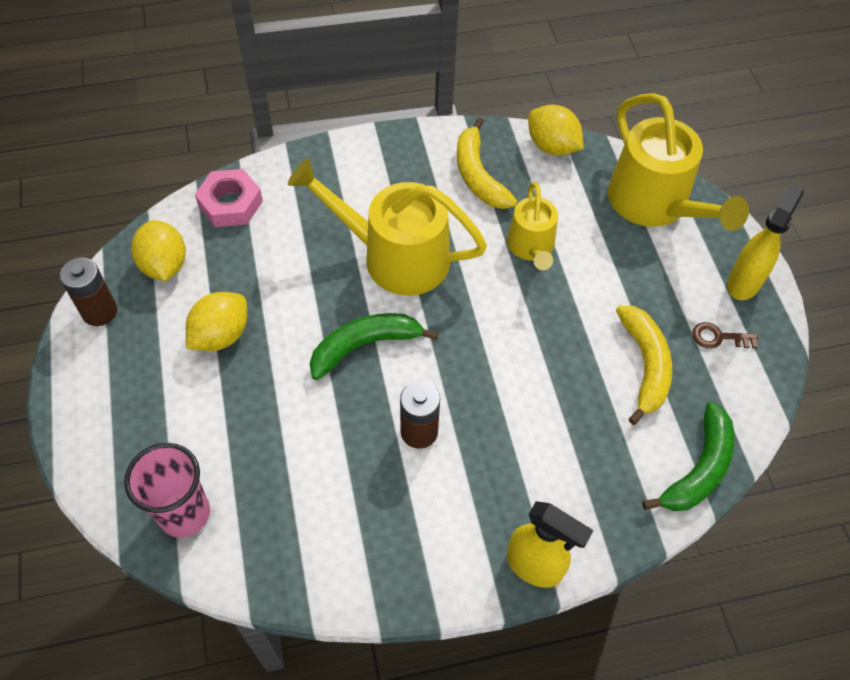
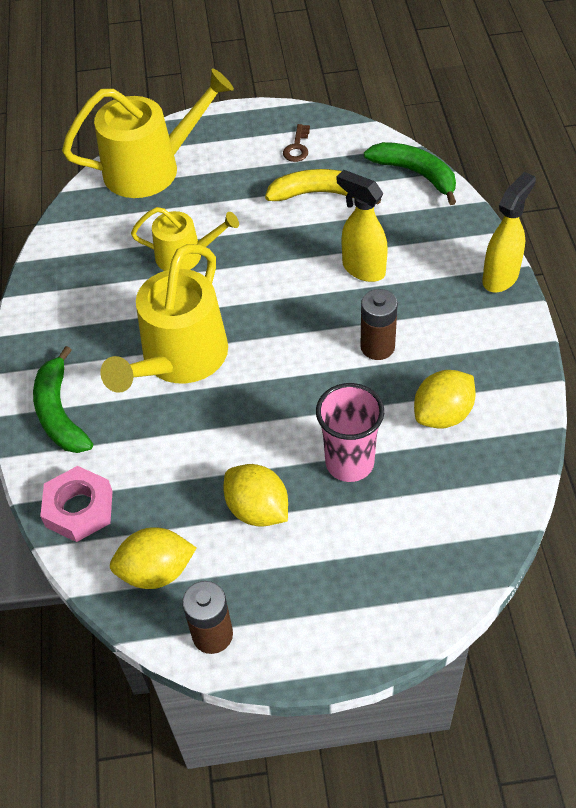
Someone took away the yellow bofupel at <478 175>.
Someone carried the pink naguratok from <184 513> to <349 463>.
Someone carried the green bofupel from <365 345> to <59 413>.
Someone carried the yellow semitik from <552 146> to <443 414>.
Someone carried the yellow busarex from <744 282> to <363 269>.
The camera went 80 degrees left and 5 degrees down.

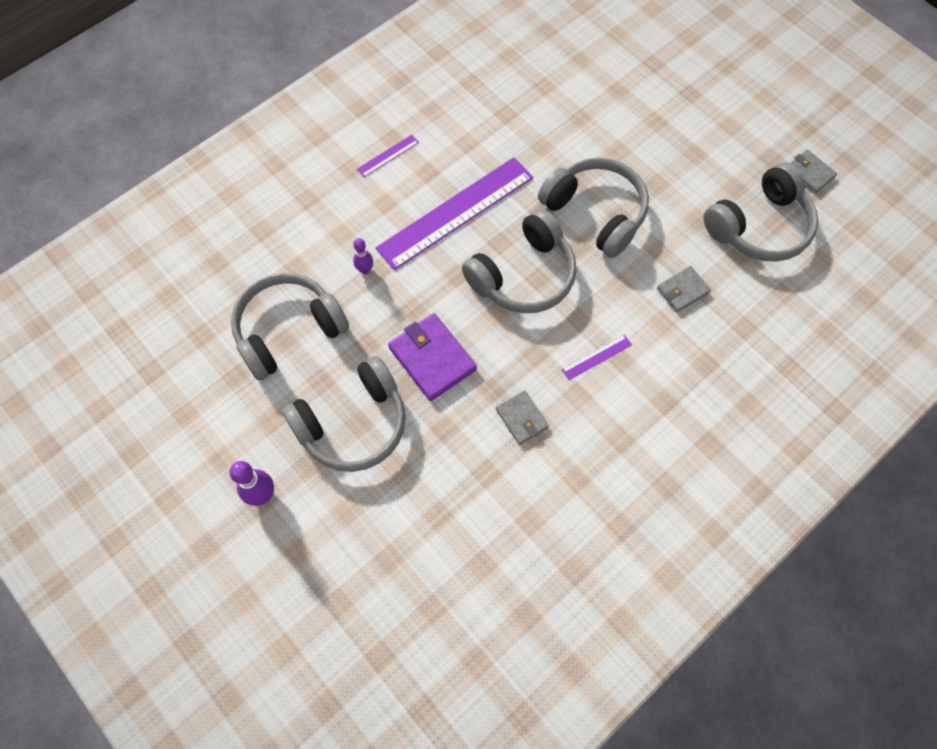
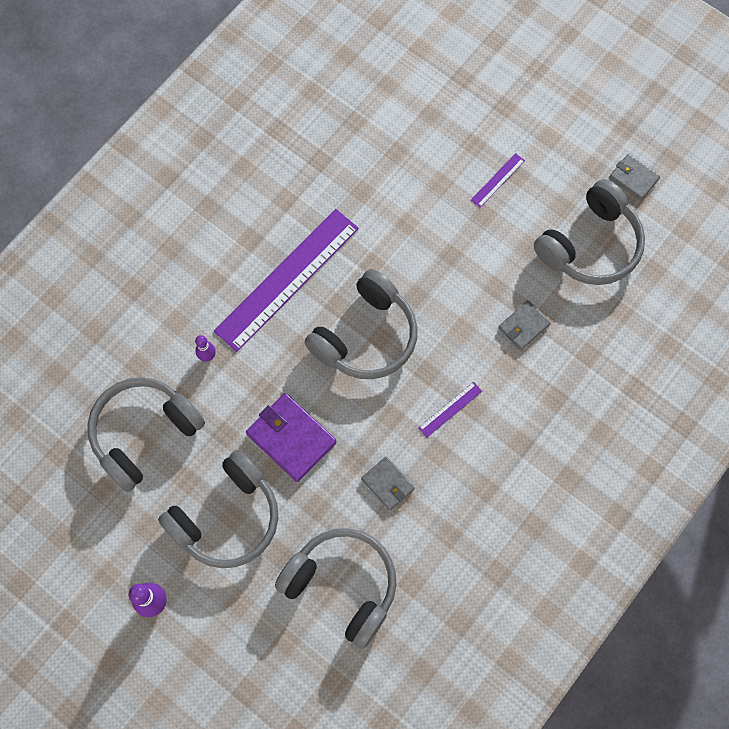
Someone carried the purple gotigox from <388 156> to <497 180>.
Someone carried the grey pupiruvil from <595 213> to <342 585>.
The camera went 10 degrees left and 5 degrees up.

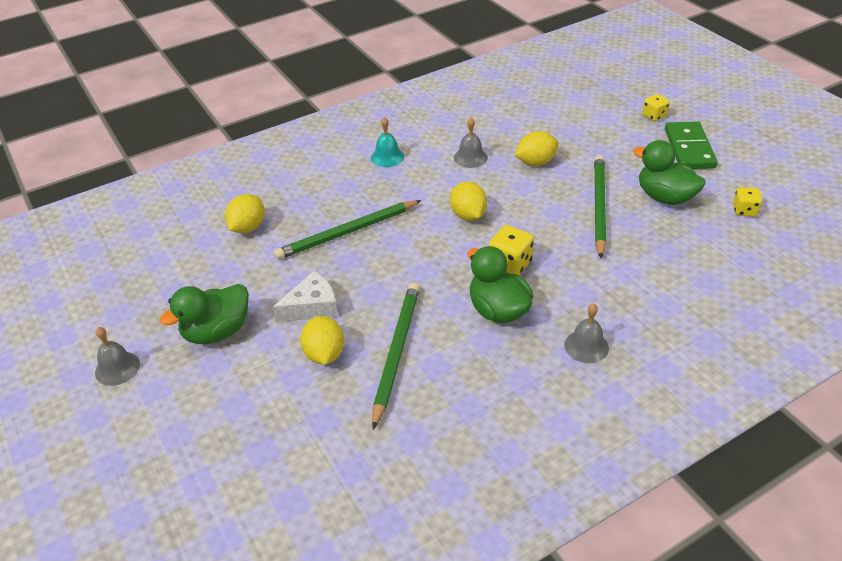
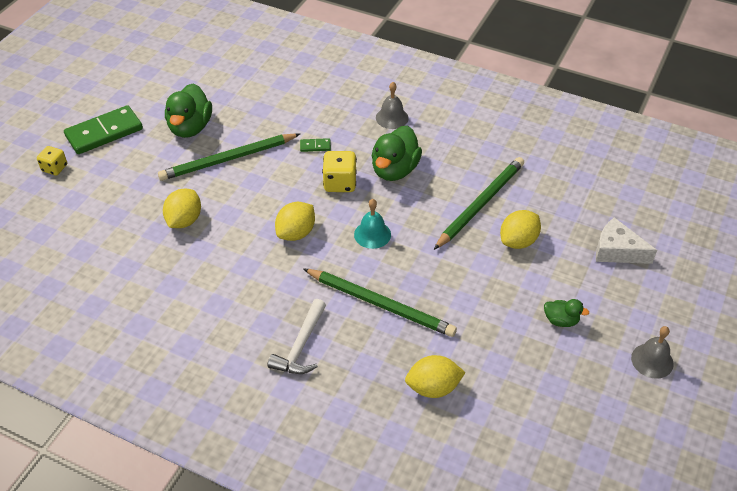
Someone took away the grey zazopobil at <470 157>.
Someone took away the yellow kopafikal at <744 211>.
Someone put down the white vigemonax at <301 346>.
Someone put down the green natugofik at <315 146>.
Someone carried the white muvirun from <312 307> to <617 251>.
Someone carried the turquoise zazopobil from <387 157> to <372 234>.
Someone rotated the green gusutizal at <396 352> by 150 degrees clockwise.
Someone rotated the yellow semitik at <535 162> by 75 degrees clockwise.
Someone scaled the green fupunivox at <217 332> by 0.52.
The camera went 125 degrees left and 5 degrees up.

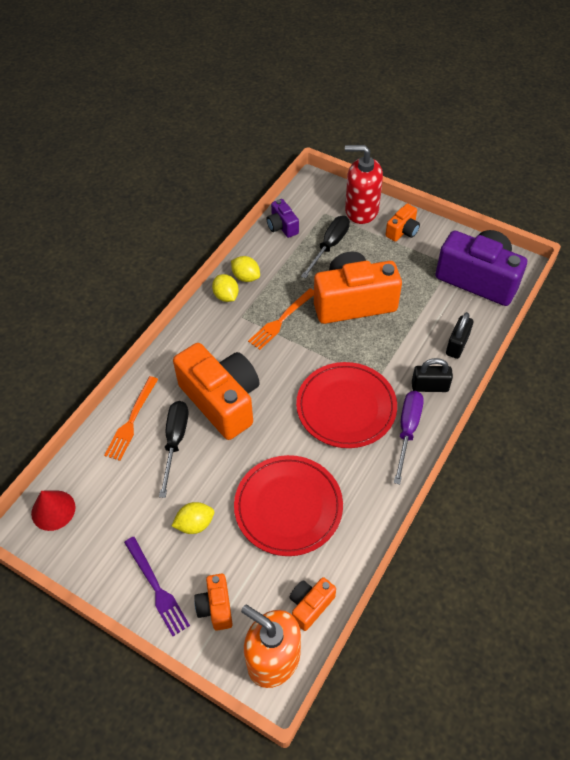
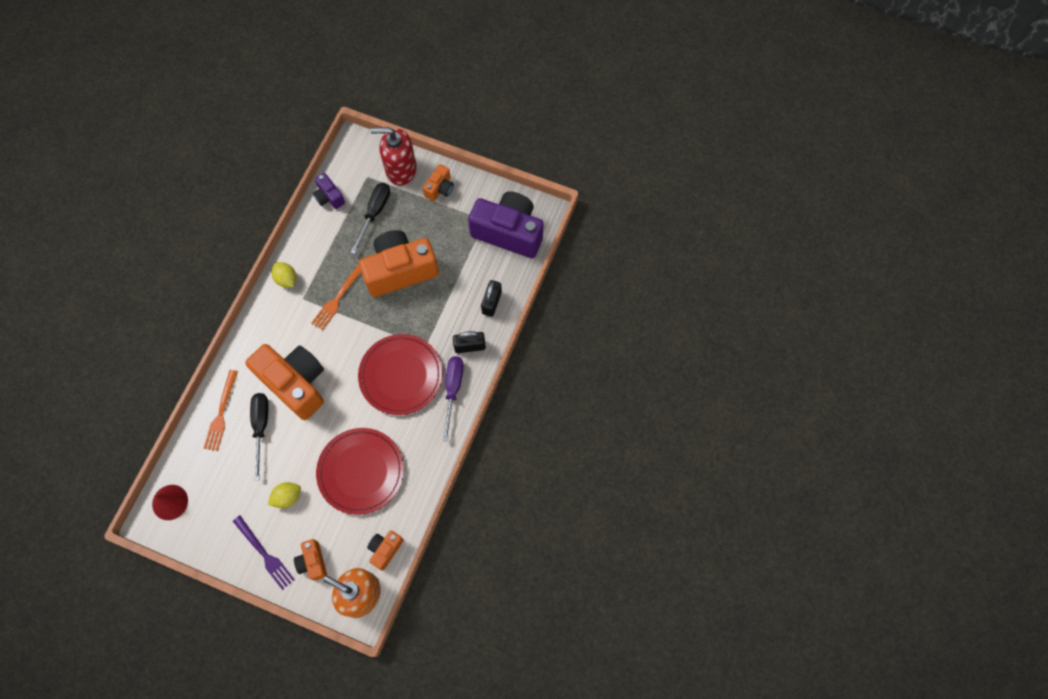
Someone took away the yellow semitik at <246 277>.
The camera went 10 degrees left and 15 degrees up.

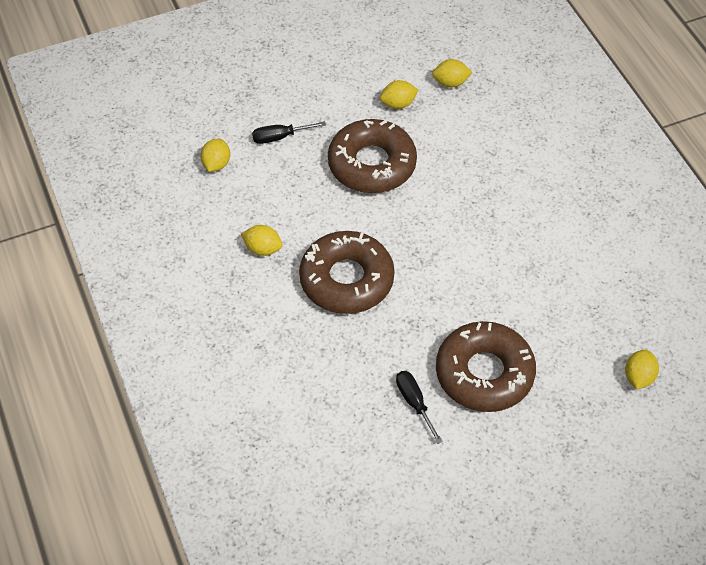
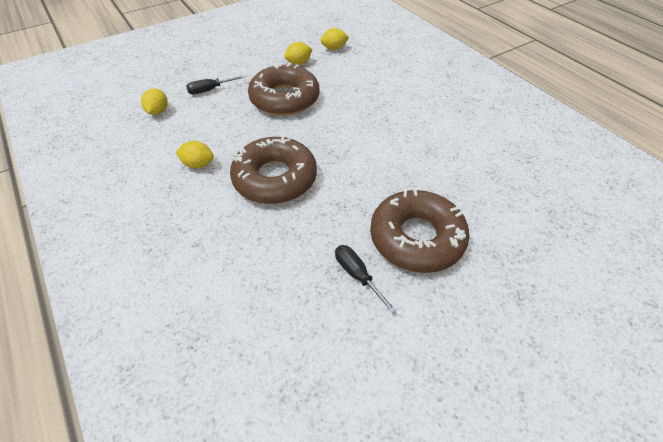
Someone took away the yellow semitik at <638 377>.
The camera went 10 degrees left and 5 degrees down.

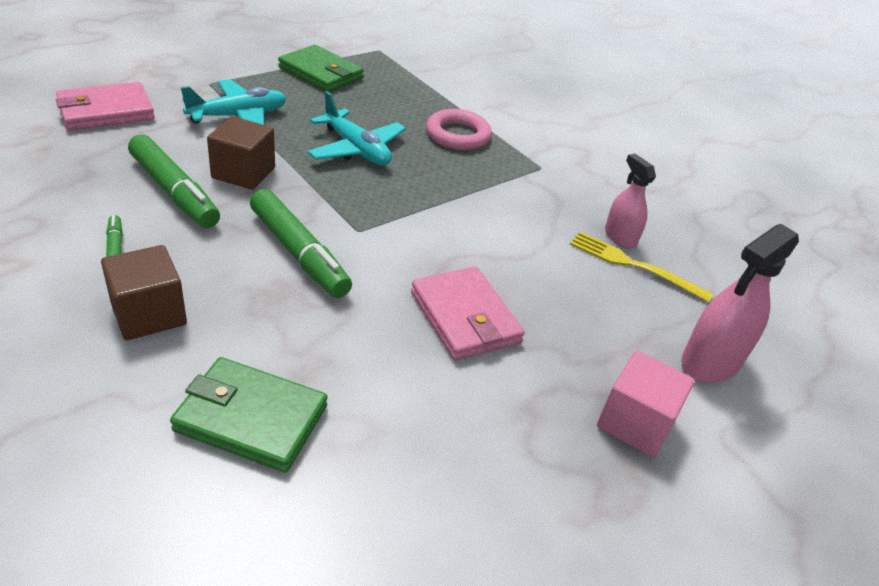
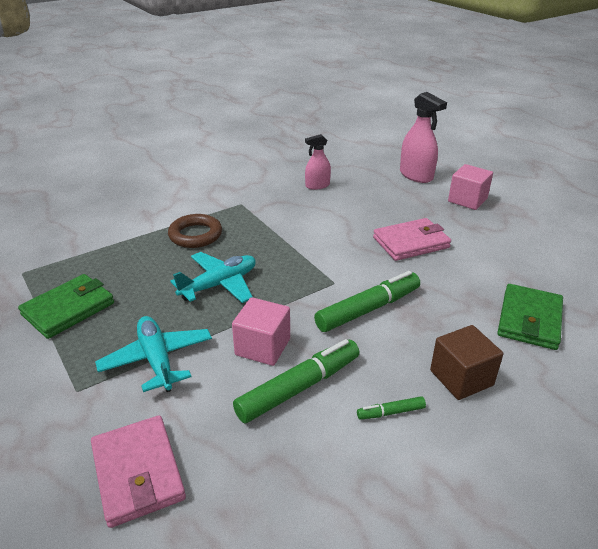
Someone took away the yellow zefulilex at <634 265>.
Someone repainted the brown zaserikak at <243 173>, which became the pink zaserikak at <263 347>.
Someone repainted the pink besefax at <458 135>, which became the brown besefax at <195 235>.
The camera went 80 degrees left and 5 degrees down.

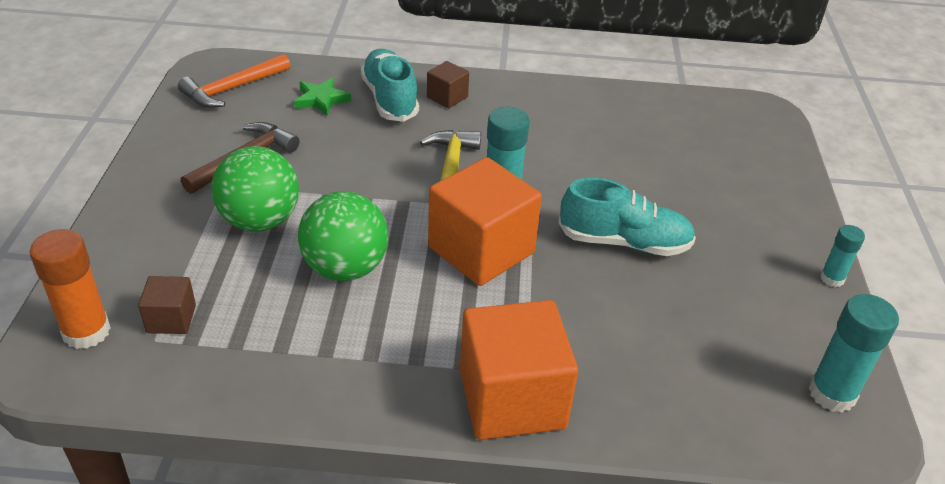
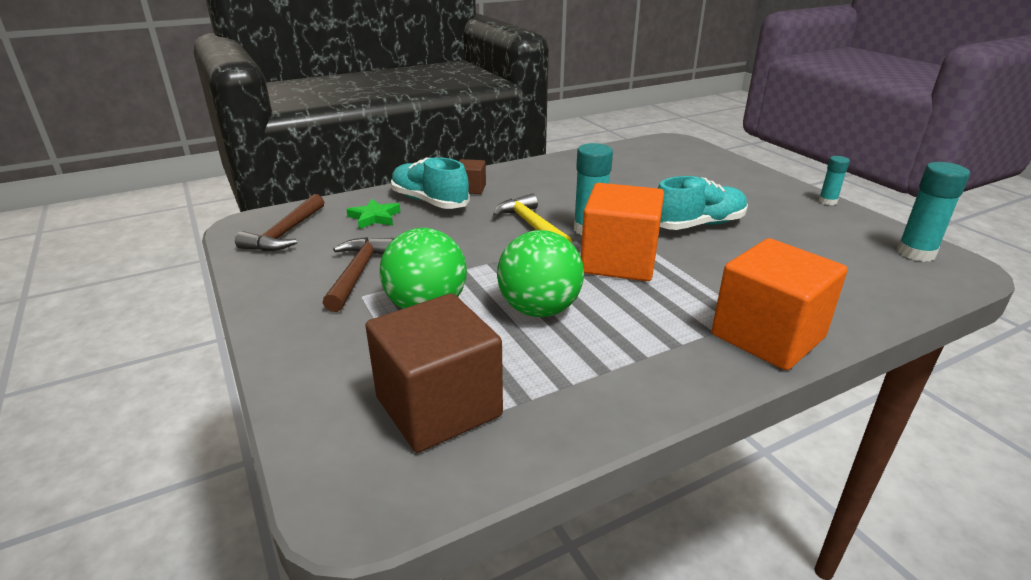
Someone took away the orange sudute at <86 332>.
Someone repainted the orange vigemonax at <232 89>, which became the brown vigemonax at <285 233>.
Someone scaled the brown zaserikak at <171 319> by 2.11.
The camera went 30 degrees left and 10 degrees down.

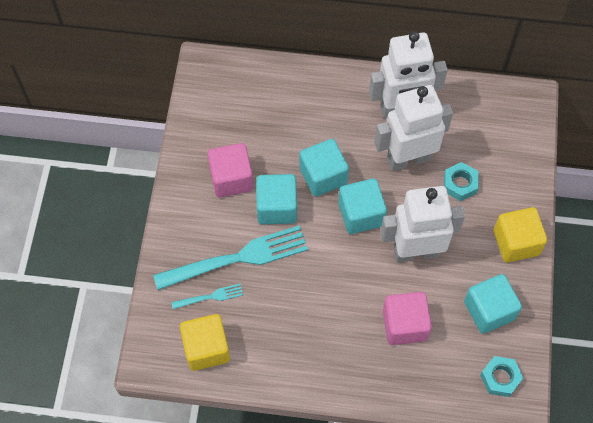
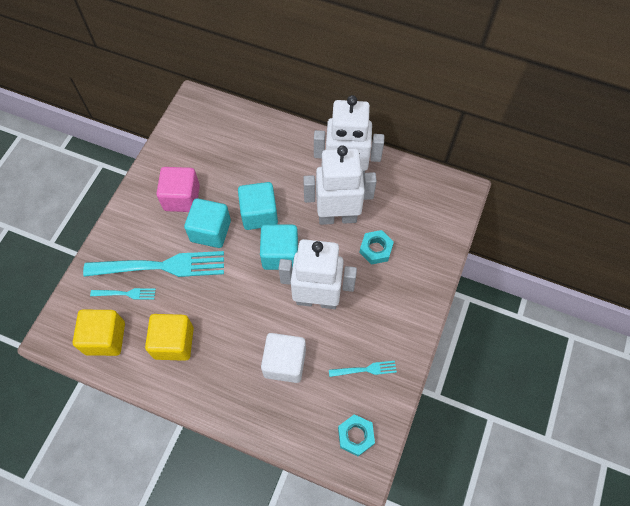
Someone carried the yellow zaserikak from <516 242> to <174 342>.
Someone swapped the turquoise zaserikak at <489 310> for the turquoise zefulilex at <365 369>.
Someone repainted the pink zaserikak at <404 325>, which became the white zaserikak at <285 363>.
The camera went 15 degrees right and 0 degrees up.

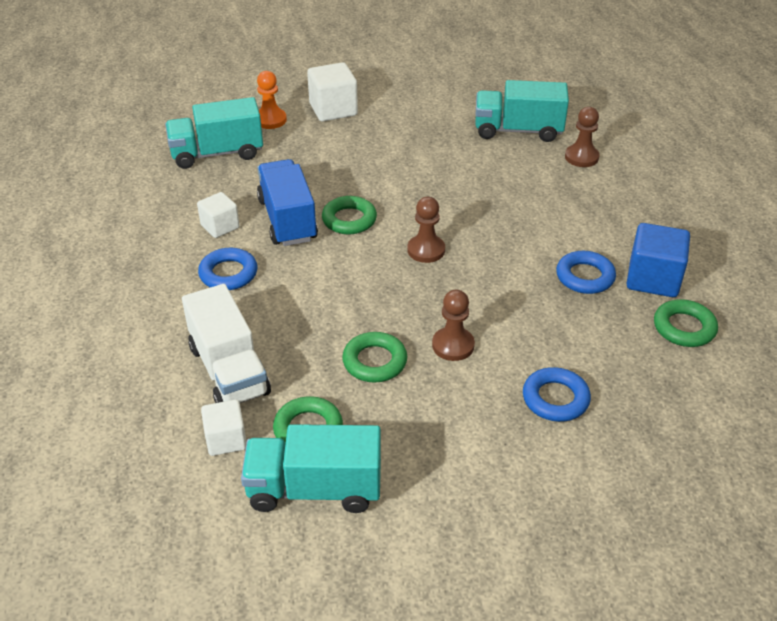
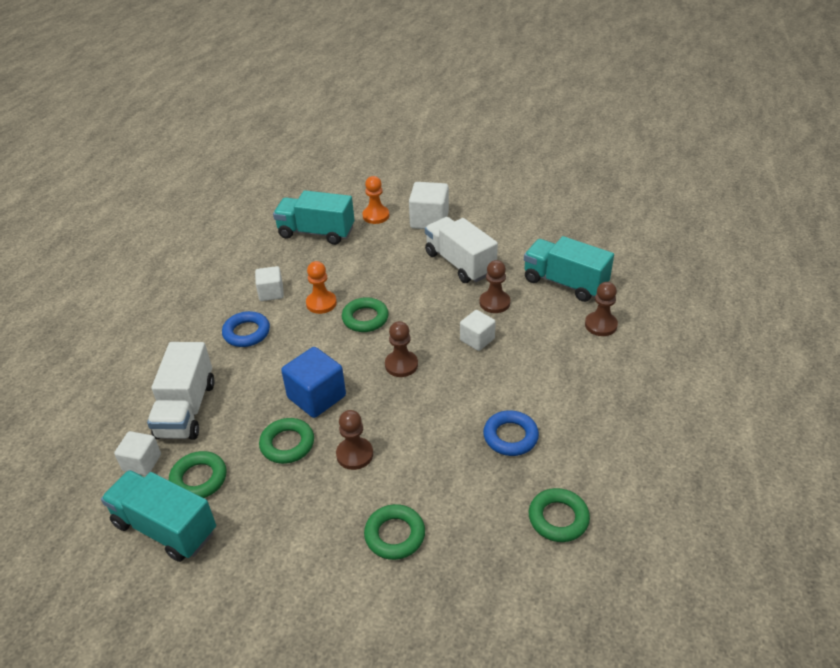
Someone put down the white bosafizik at <460 263>.
Someone put down the white zaserikak at <477 339>.
Someone put down the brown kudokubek at <494 303>.
Someone carried the blue zaserikak from <653 279> to <316 397>.
Someone swapped the blue bosafizik at <287 220> for the orange kudokubek at <321 303>.
Someone repainted the blue besefax at <555 399>, which became the green besefax at <395 535>.
The camera went 30 degrees right and 0 degrees up.

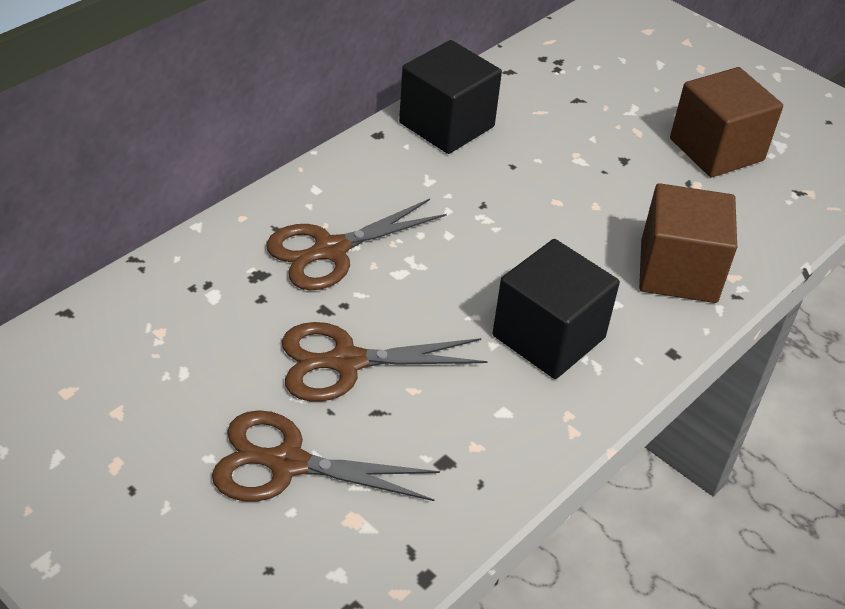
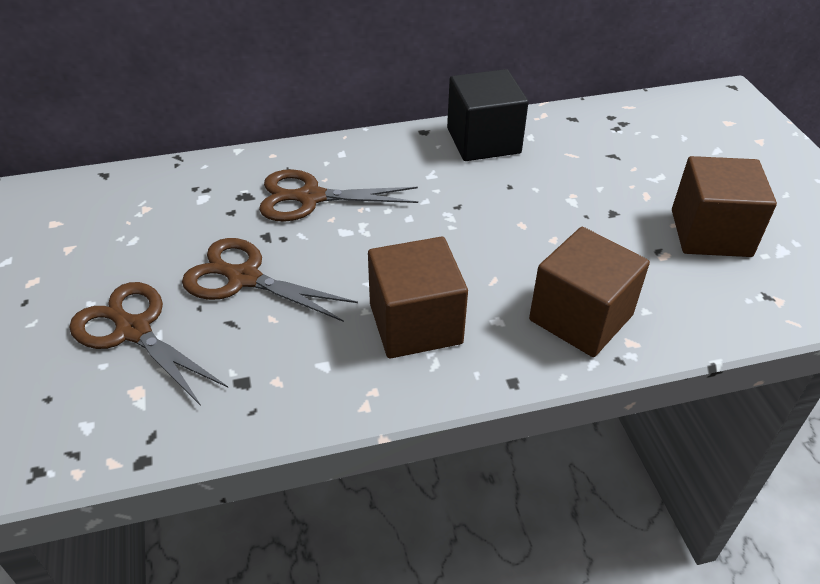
Someone repainted the black zaserikak at <548 337>, which became the brown zaserikak at <415 323>.
The camera went 35 degrees right and 0 degrees up.

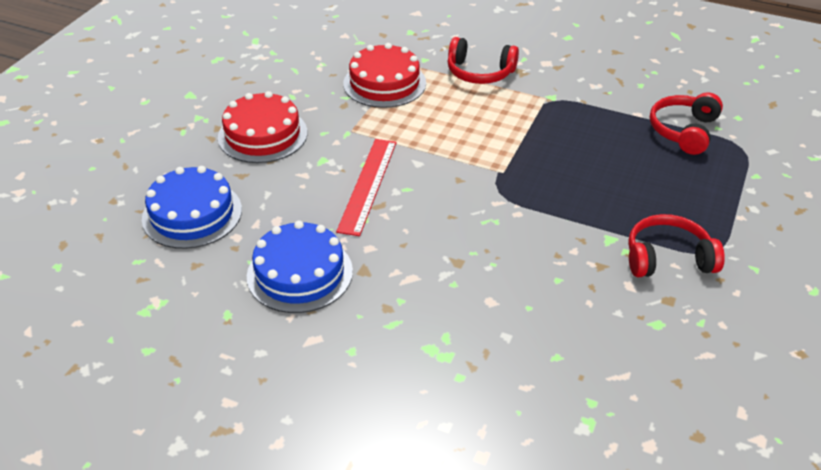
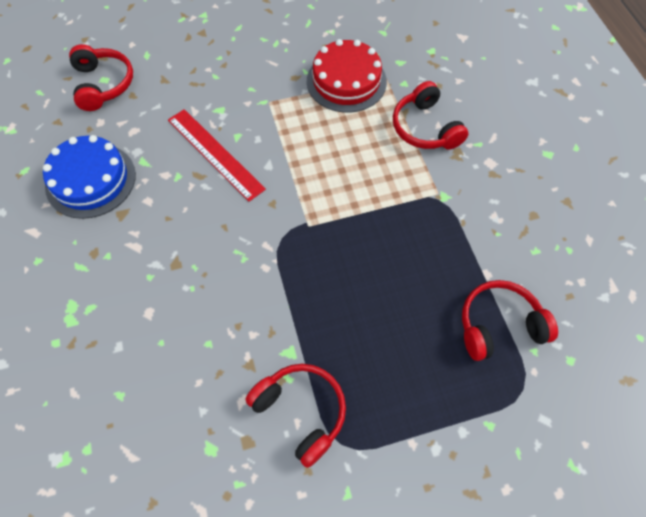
Someone took away the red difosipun at <262 135>.
Someone swapped the blue difosipun at <192 214> for the red pupiruvil at <103 84>.
Someone rotated the red gotigox at <368 185> by 75 degrees clockwise.
The camera went 50 degrees right and 20 degrees up.

